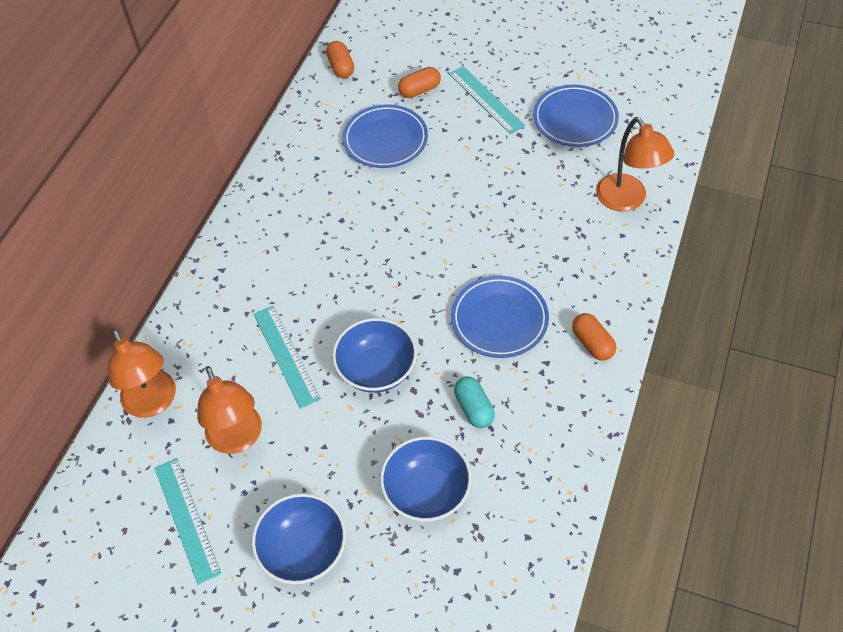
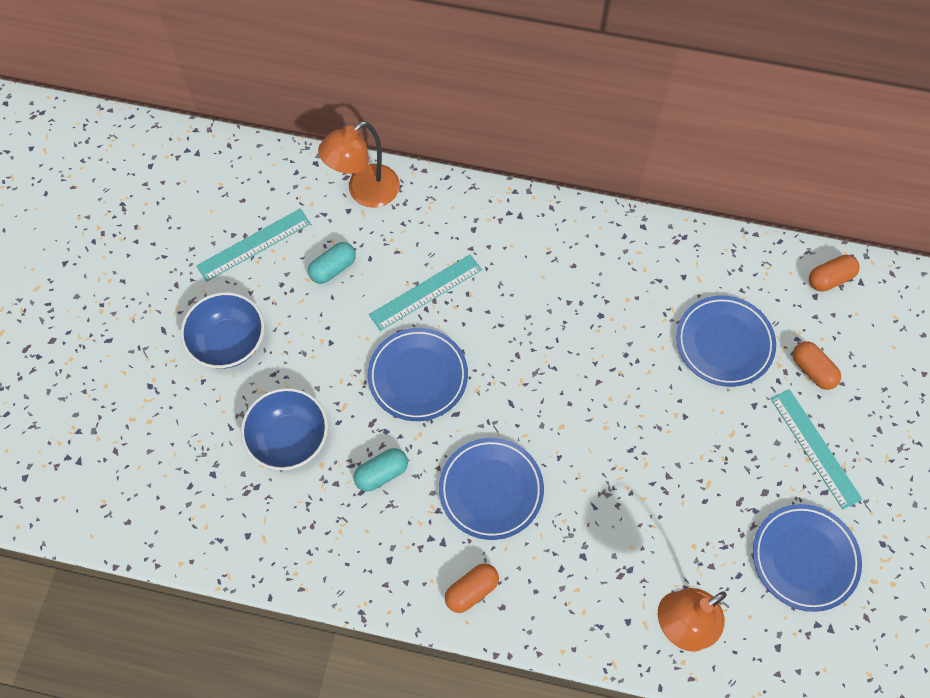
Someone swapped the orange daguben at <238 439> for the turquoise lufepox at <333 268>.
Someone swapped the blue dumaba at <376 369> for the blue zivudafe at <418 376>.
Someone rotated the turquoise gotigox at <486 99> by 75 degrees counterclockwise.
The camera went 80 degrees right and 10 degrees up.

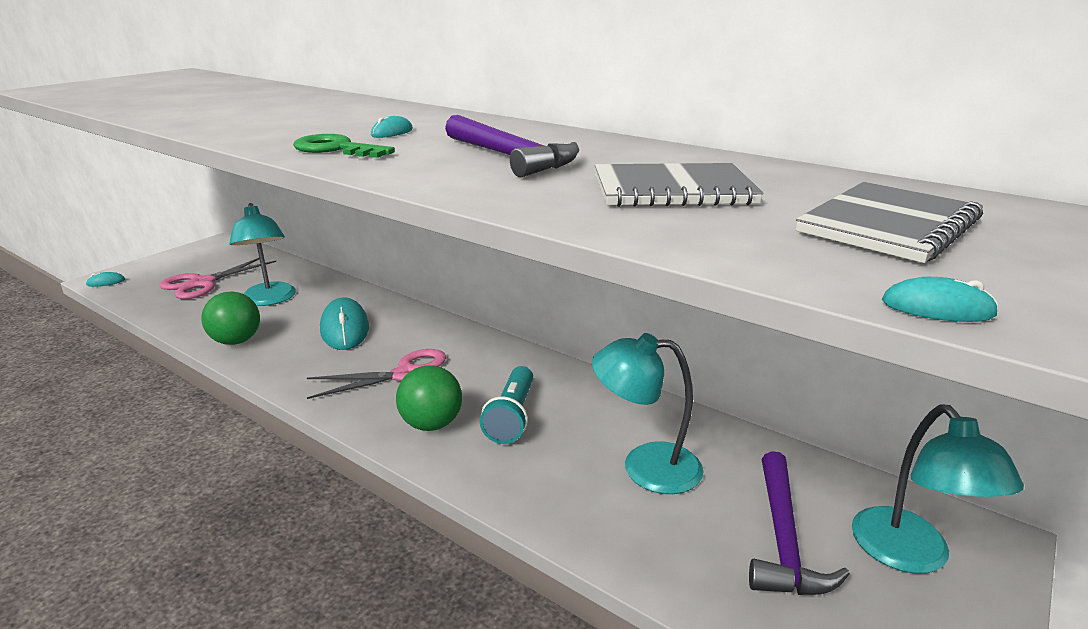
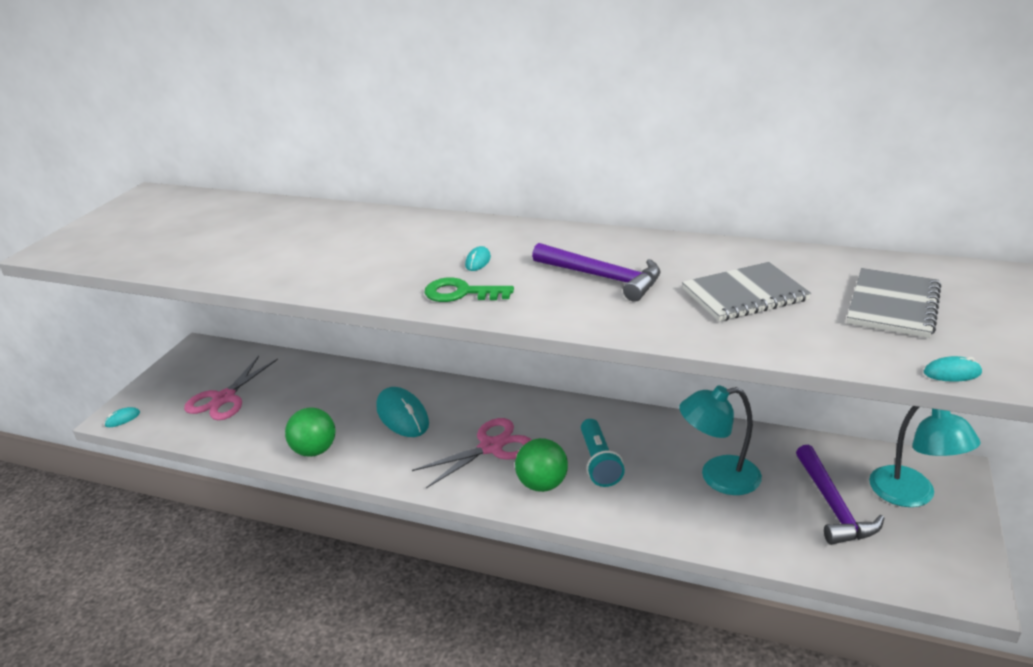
Someone took away the turquoise daguben at <269 300>.
The camera went 15 degrees left and 5 degrees up.

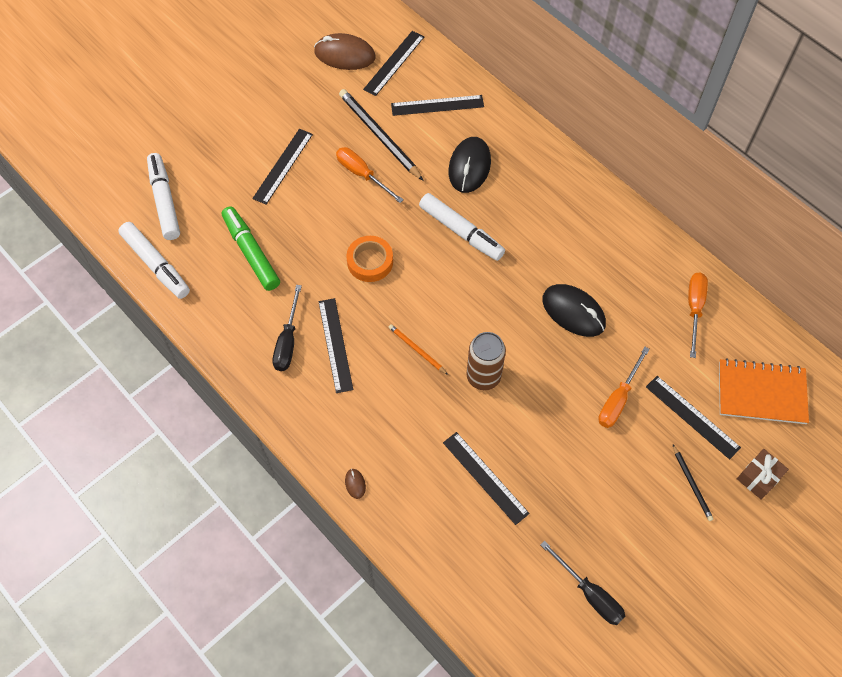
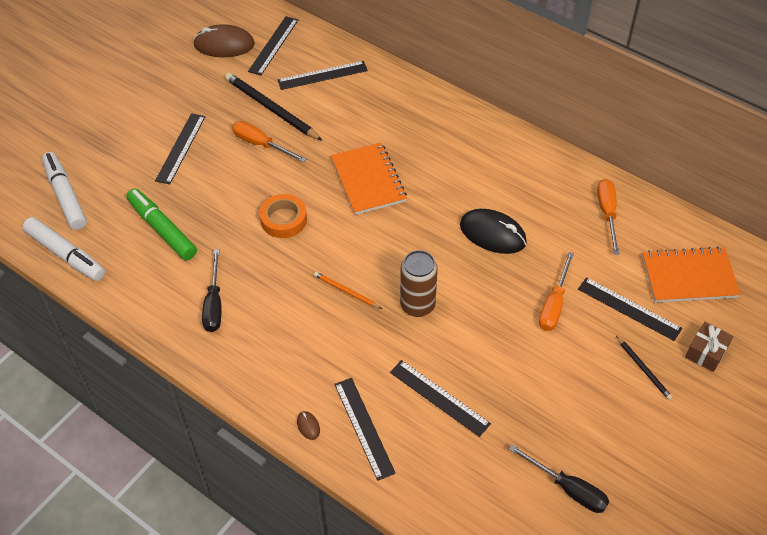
Someone took away the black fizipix at <469 167>.
Someone carried the black gotigox from <335 345> to <364 427>.
Someone swapped the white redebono at <461 232> for the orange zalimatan at <368 180>.
The camera went 10 degrees left and 10 degrees down.

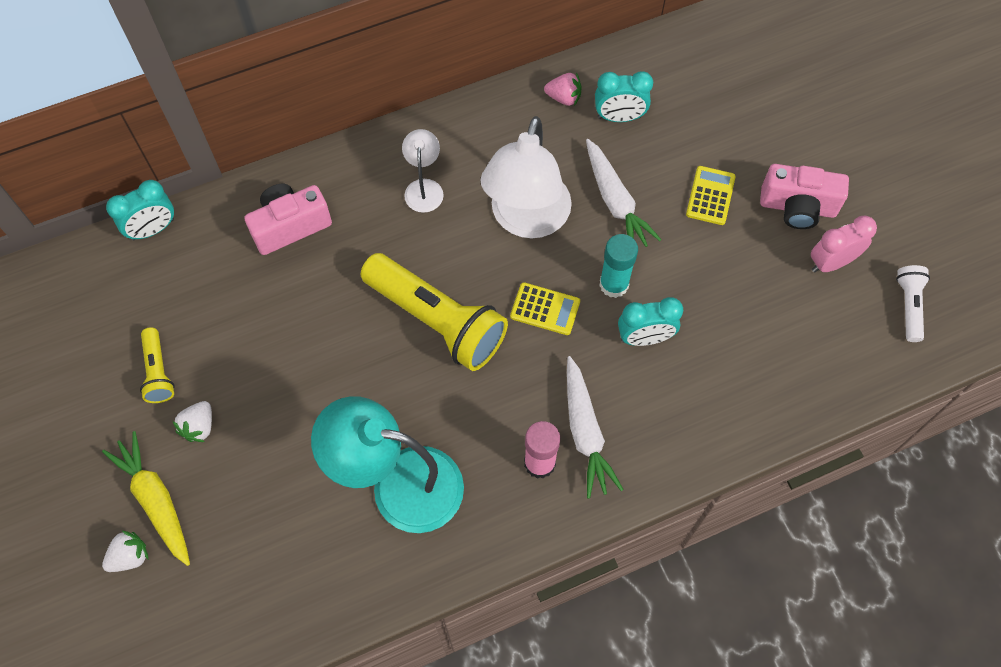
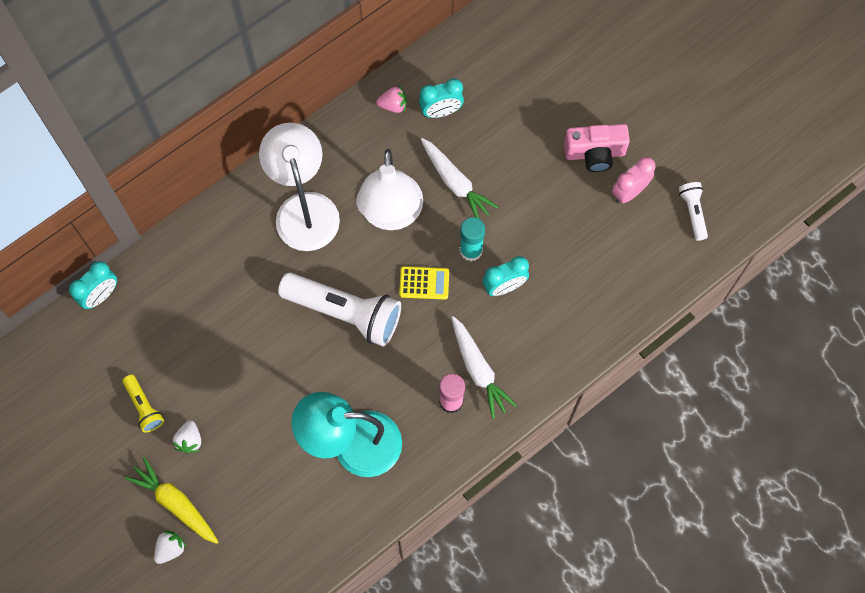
Someone took away the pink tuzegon at <290 226>.
Someone took away the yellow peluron at <710 196>.
Someone repainted the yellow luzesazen at <437 320>, which became the white luzesazen at <345 312>.
Someone scaled the white daguben at <424 188> by 2.03.
The camera went 15 degrees left and 5 degrees up.

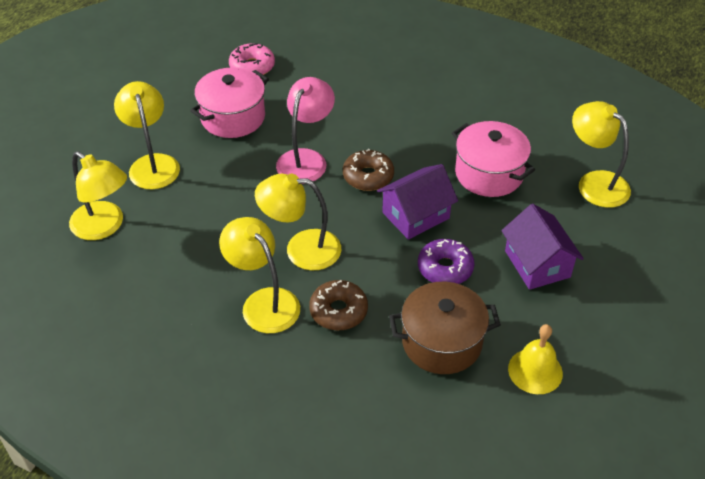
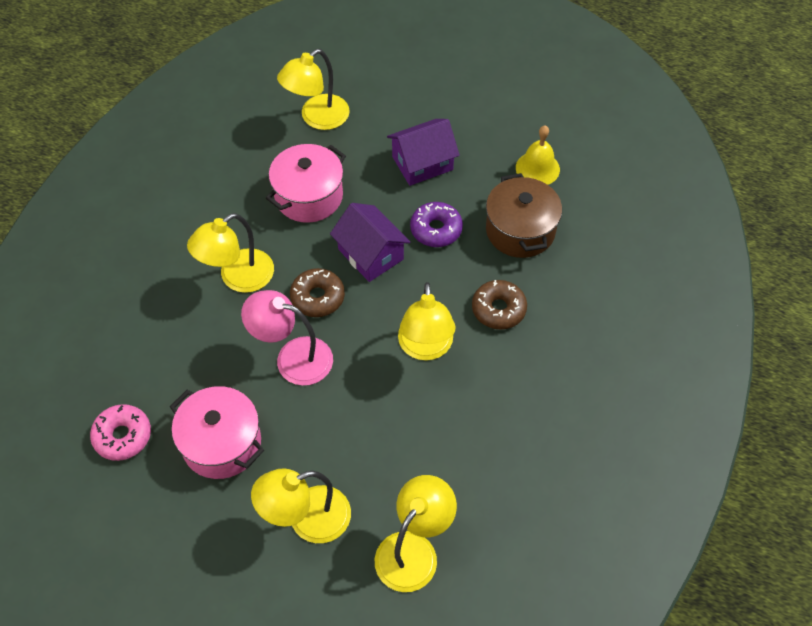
Someone carried the yellow daguben from <264 302> to <238 278>.
The camera went 95 degrees left and 10 degrees up.

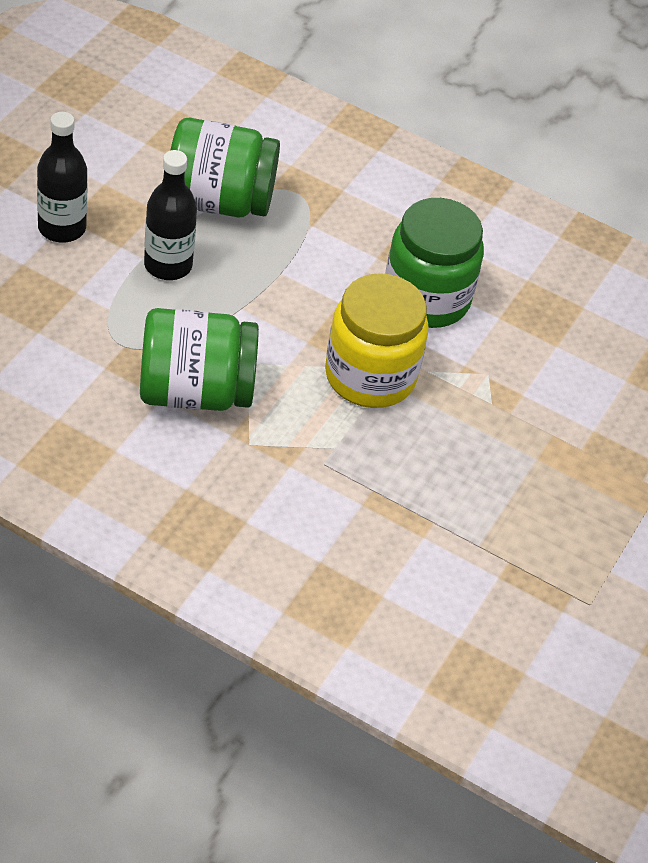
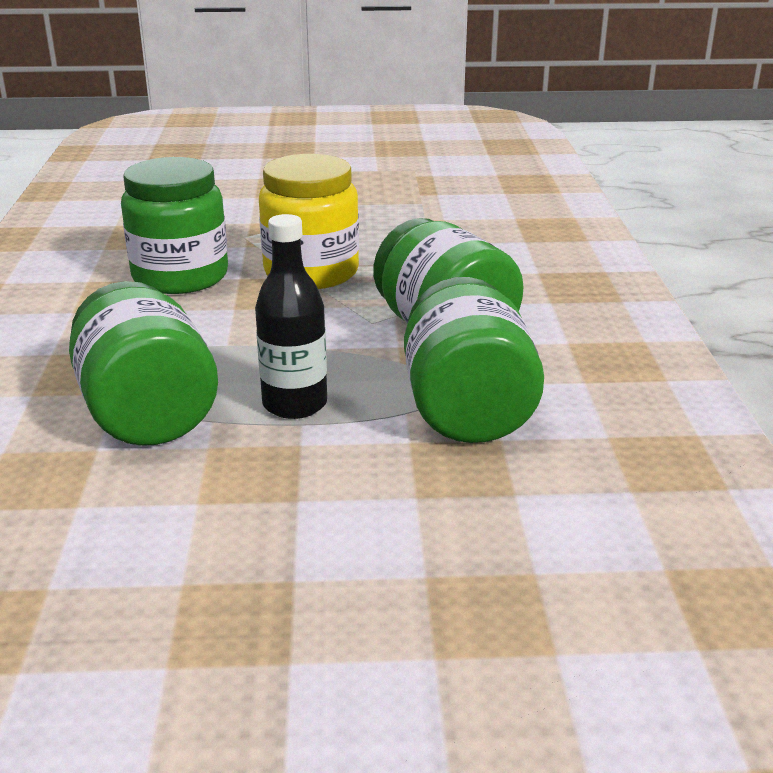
Someone took away the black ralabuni at <62 228>.
Someone put down the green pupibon at <467 410>.
The camera went 115 degrees left and 20 degrees down.

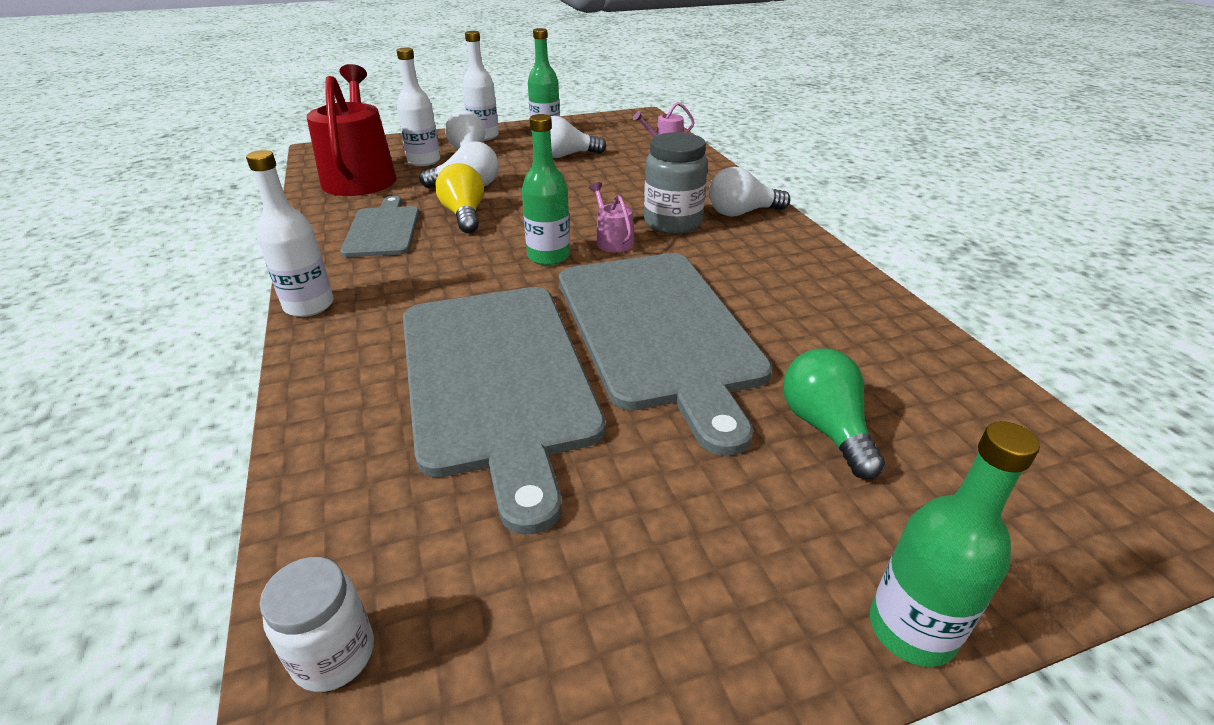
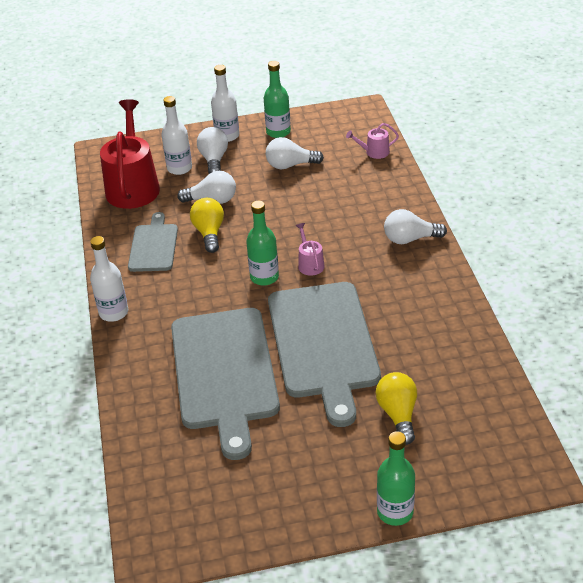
Someone took away the white pupibon at <334 655>.
Someone took away the grey pupibon at <672 223>.
Someone repainted the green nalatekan at <825 428>, which became the yellow nalatekan at <398 414>.
The camera went 10 degrees right and 5 degrees up.

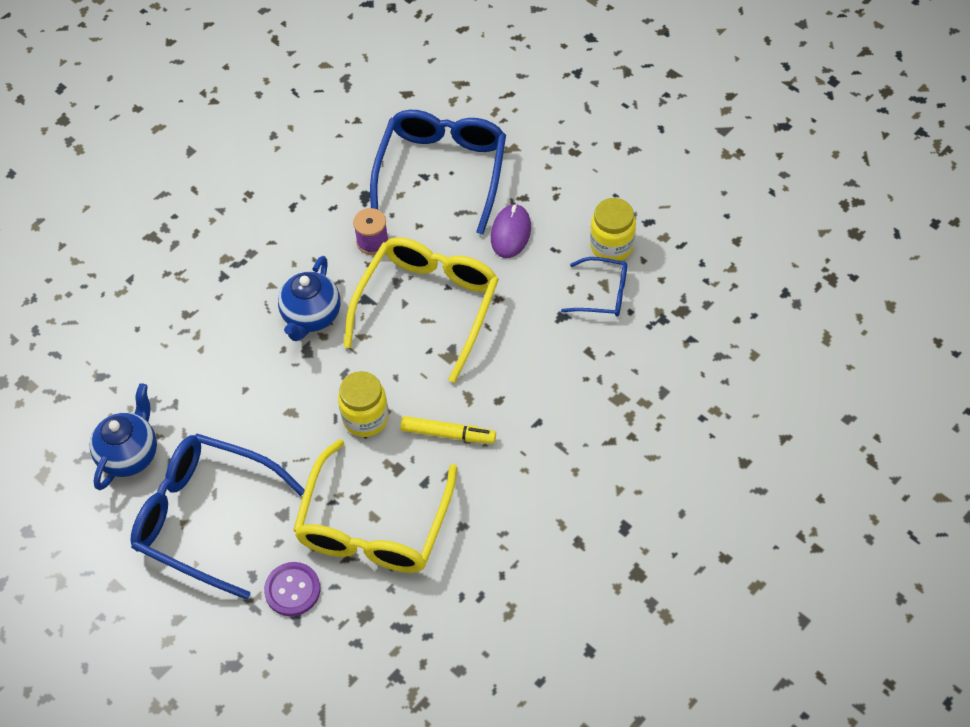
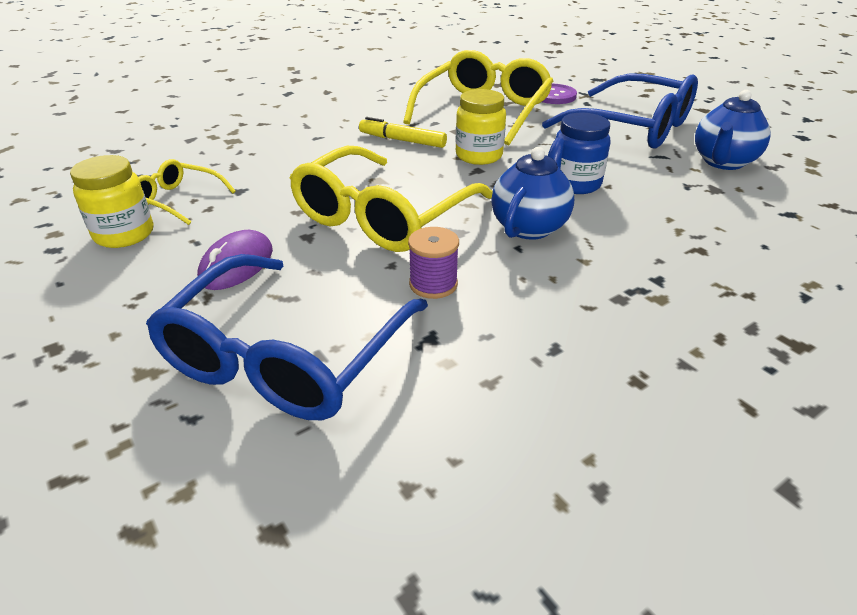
Someone put down the blue pupibon at <575 184>.
Someone repainted the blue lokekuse at <602 293>, which became the yellow lokekuse at <178 200>.
The camera went 170 degrees left and 20 degrees down.

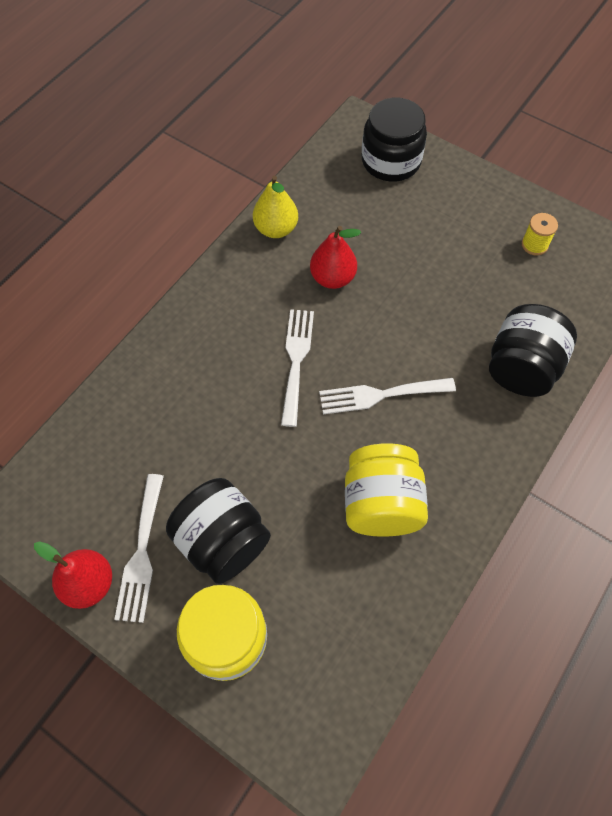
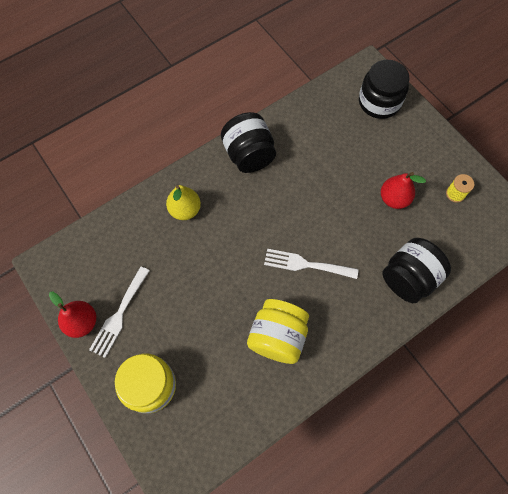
Someone took away the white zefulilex at <296 360>.
Someone carried the black pupibon from <223 541> to <249 155>.
Someone carried the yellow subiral from <276 229> to <185 210>.
Someone carried the red subiral from <332 278> to <394 199>.
The camera went 20 degrees right and 5 degrees up.

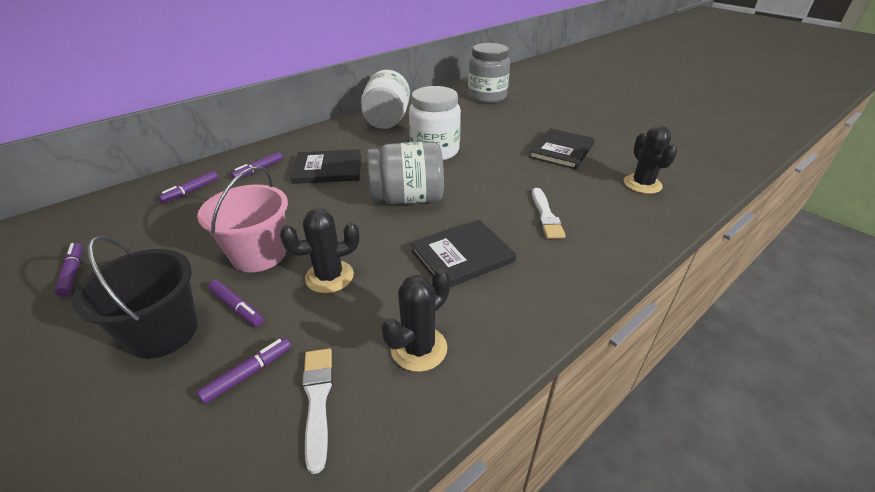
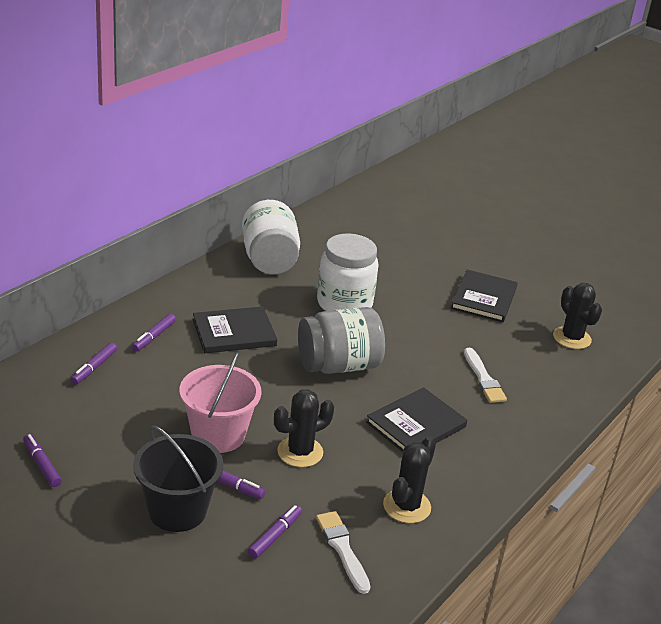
Someone took away the grey pupibon at <487 96>.
The camera went 15 degrees left and 5 degrees down.

